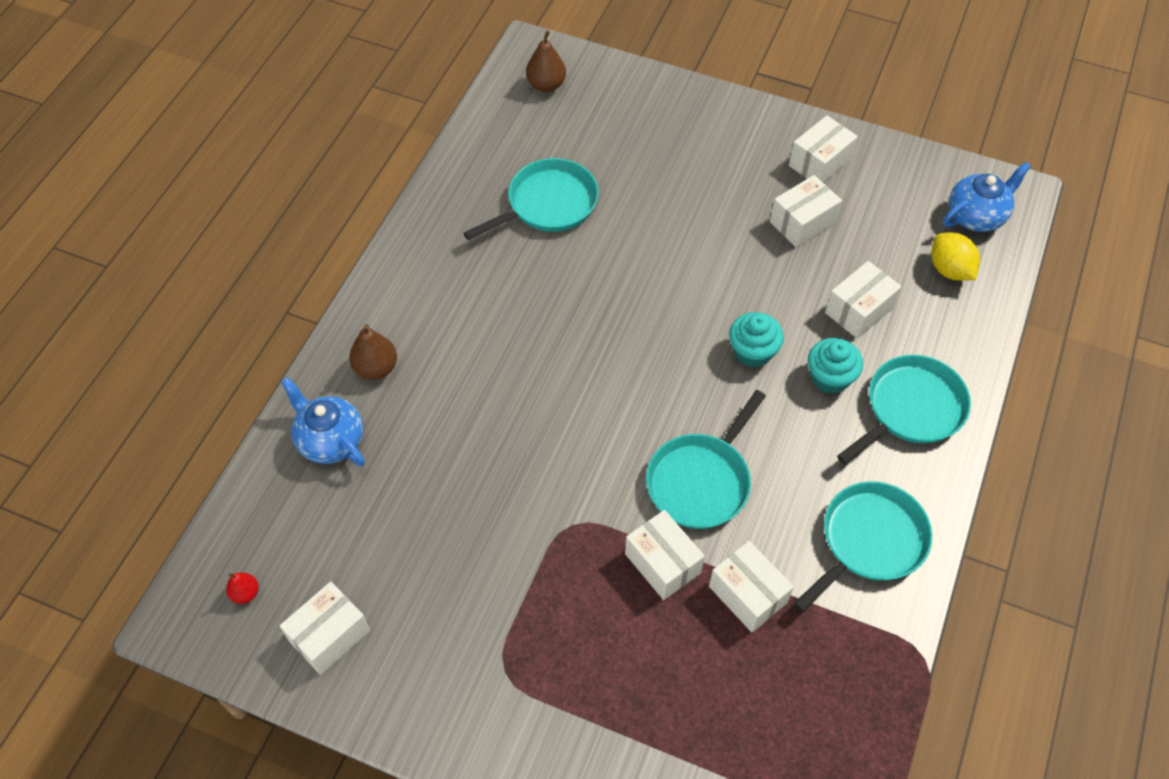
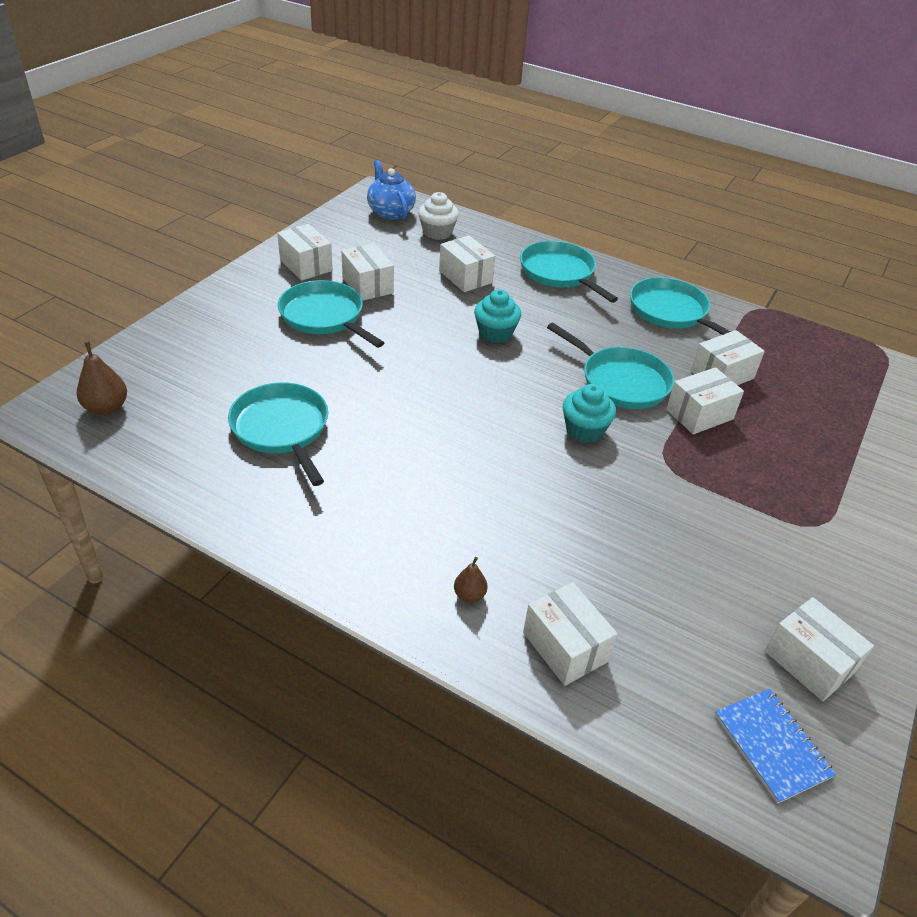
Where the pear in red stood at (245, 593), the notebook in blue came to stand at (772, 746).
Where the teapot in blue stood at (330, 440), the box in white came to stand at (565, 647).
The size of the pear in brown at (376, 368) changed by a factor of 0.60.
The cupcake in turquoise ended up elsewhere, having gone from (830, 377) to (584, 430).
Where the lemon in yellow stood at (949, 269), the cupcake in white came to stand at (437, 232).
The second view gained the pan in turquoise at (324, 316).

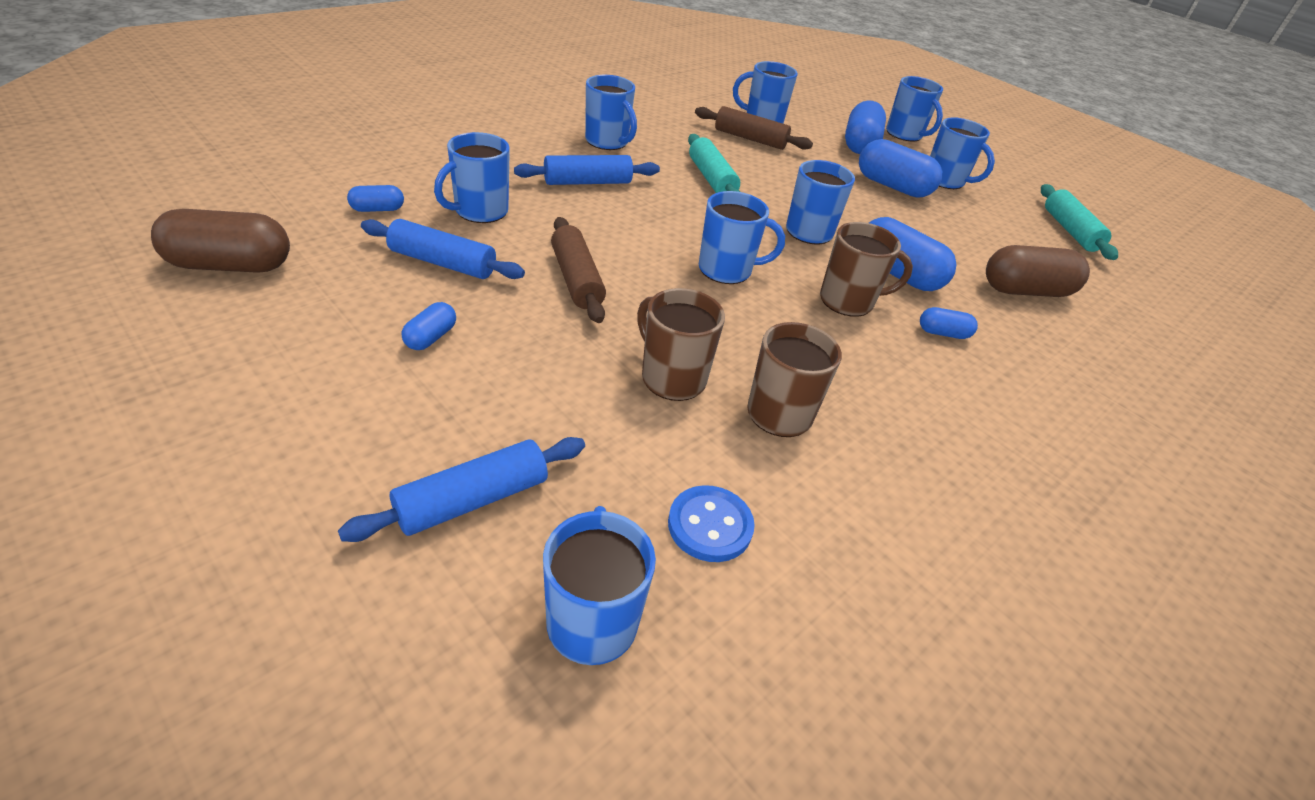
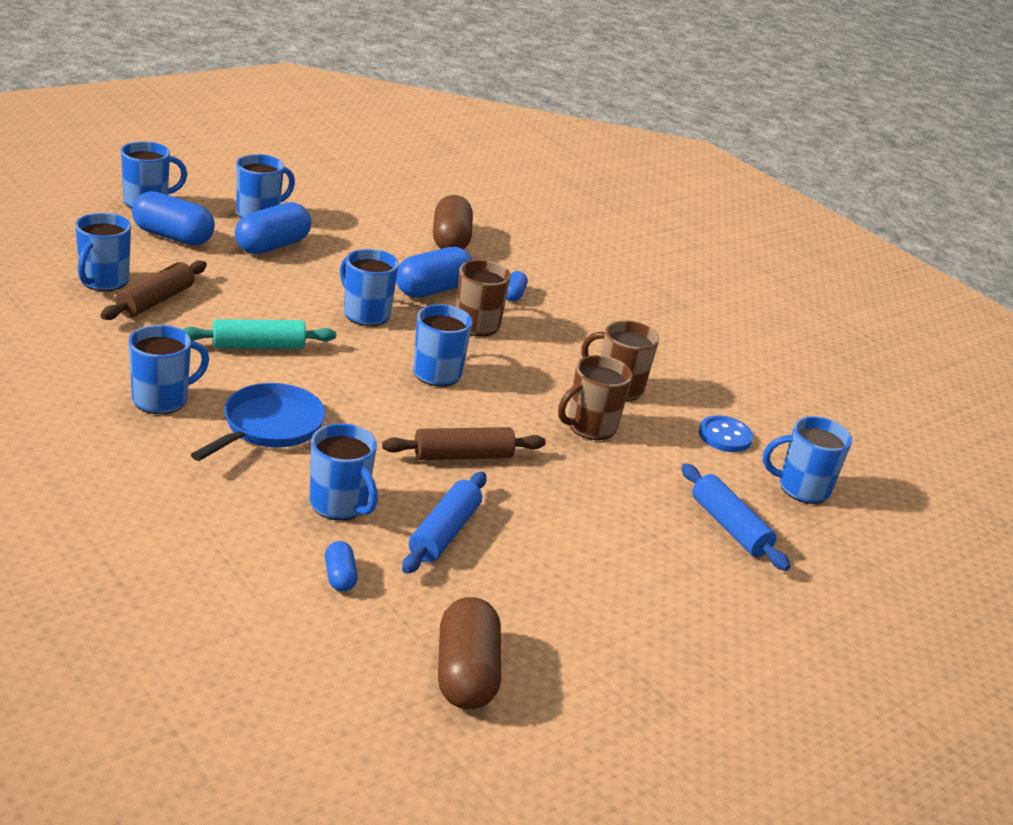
The second view lost the capsule in blue at (431, 337).
Where the rolling pin in blue stood at (587, 182), the pan in blue came to stand at (268, 427).
The second view lost the rolling pin in turquoise at (1070, 231).

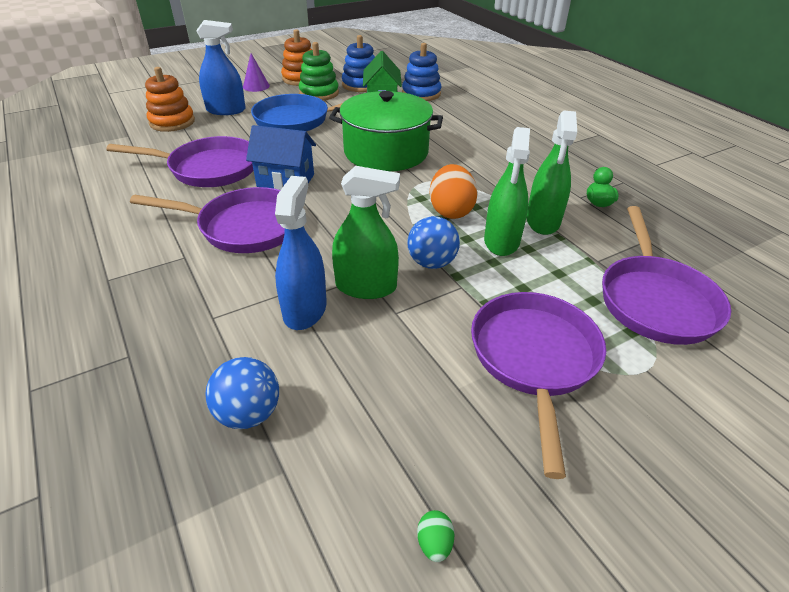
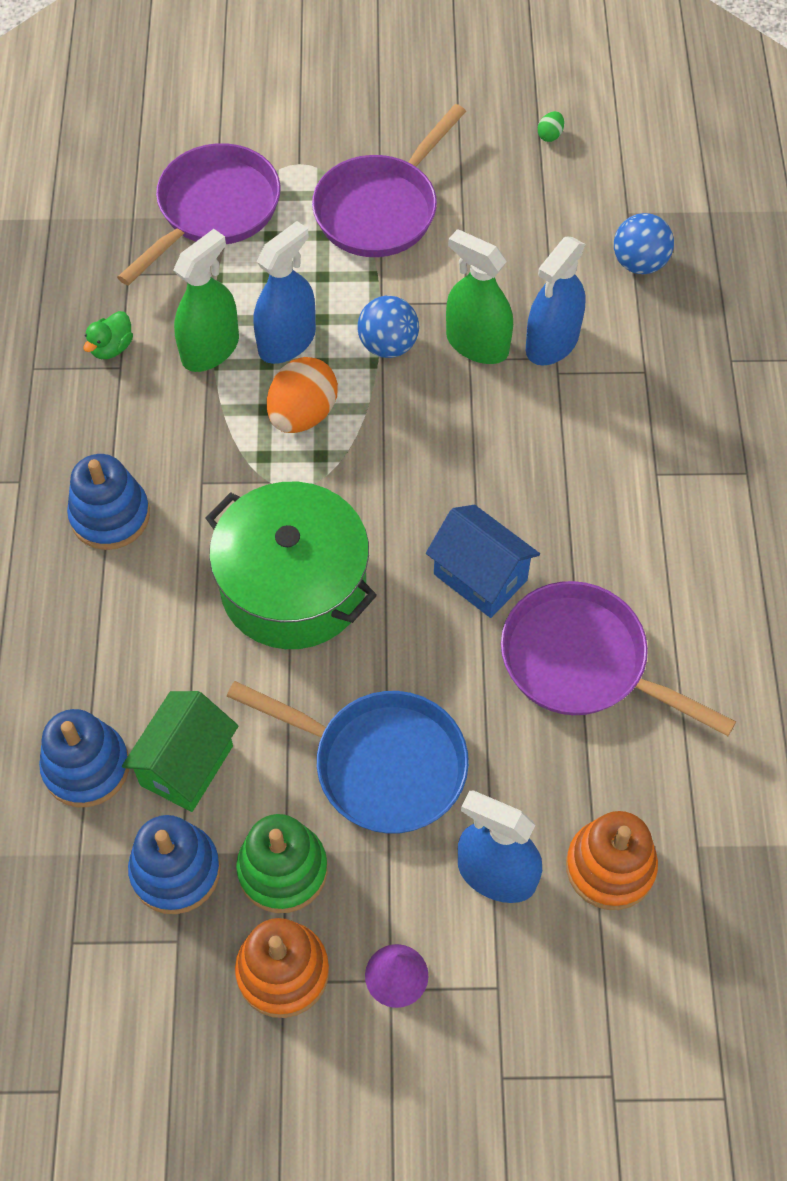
The second view lost the pan in purple at (244, 227).
What was the spray bottle in green at (501, 241) turned into the spray bottle in blue at (287, 341).
The second view gained the stacking toy in blue at (110, 516).

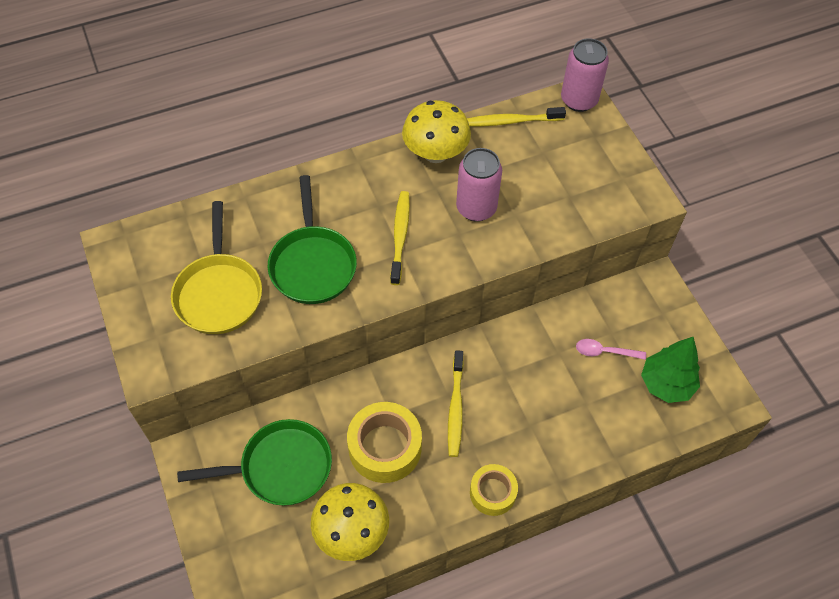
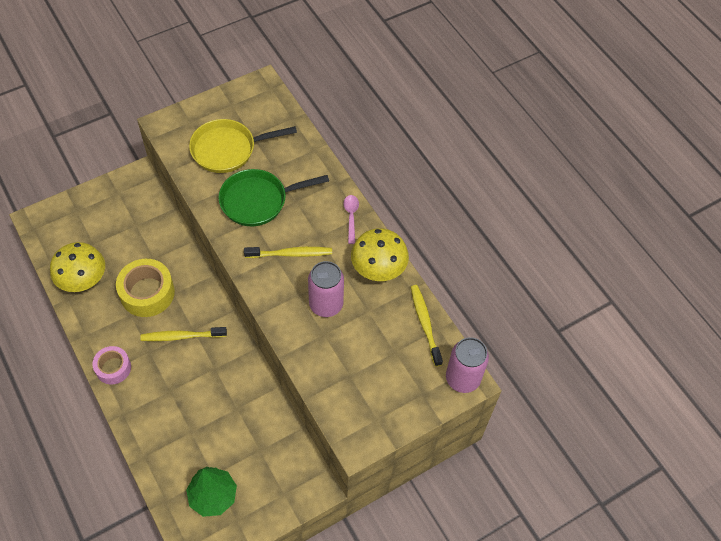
The second view lost the pan in green at (280, 467).
What was the tape in yellow at (492, 493) turned into the tape in pink at (113, 368).
The spoon in pink ended up elsewhere, having gone from (604, 352) to (351, 217).

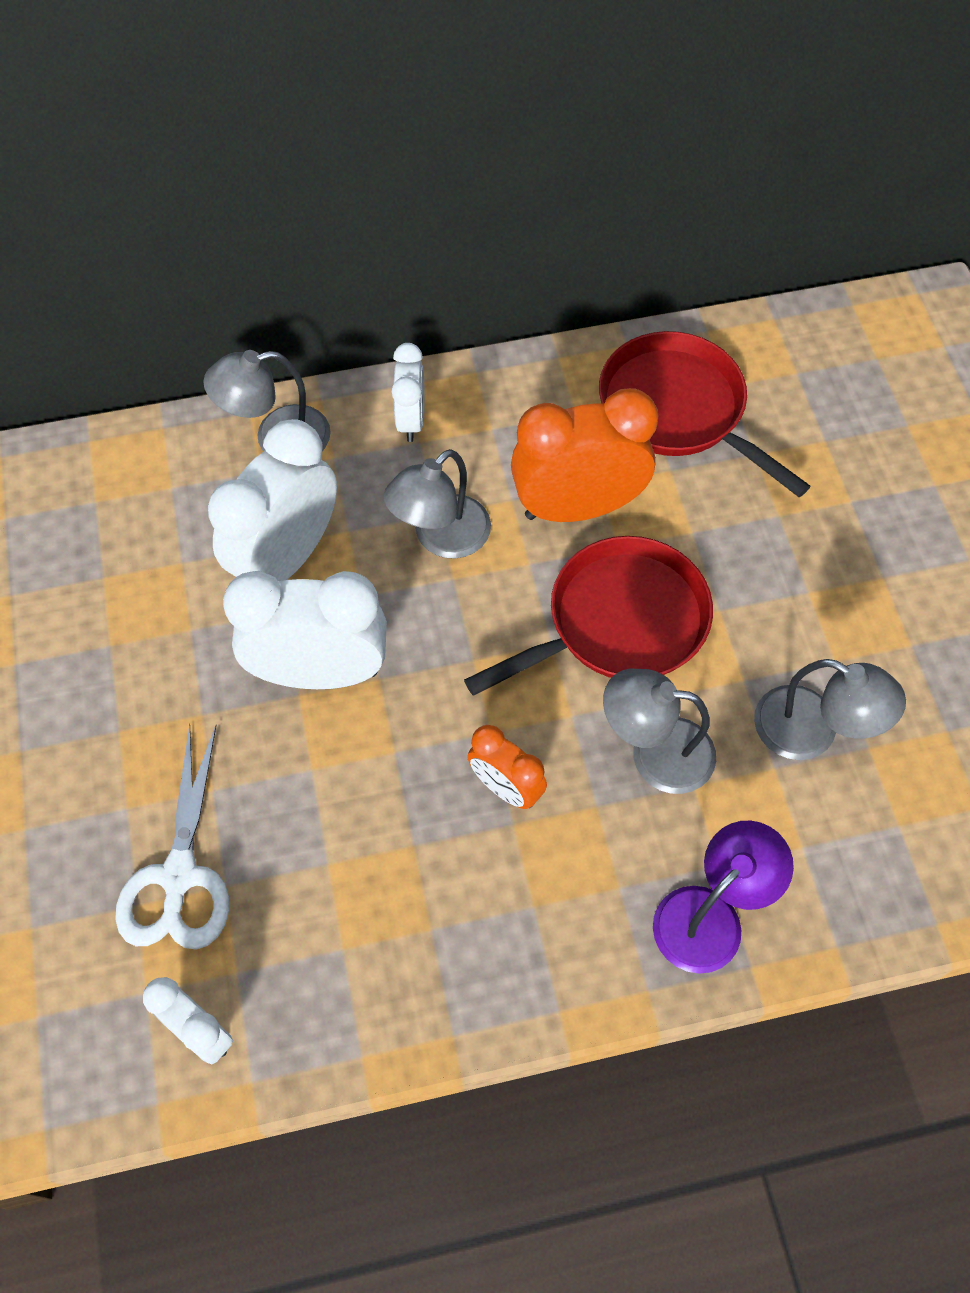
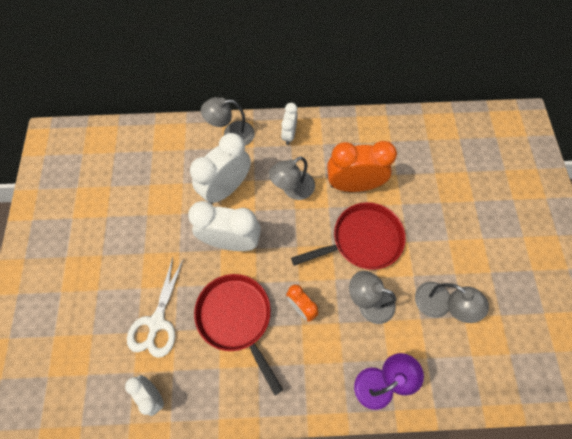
The pan in red ended up elsewhere, having gone from (678, 411) to (236, 318).

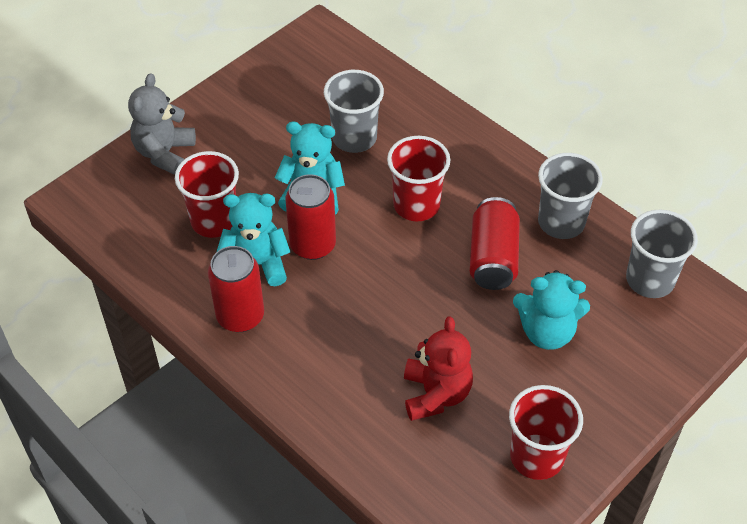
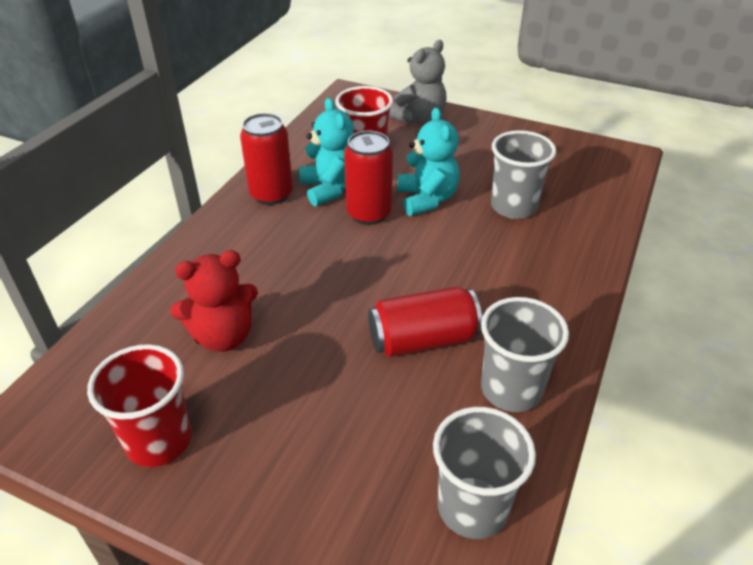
The teddy bear in grey at (164, 153) ended up facing another way, 135 degrees clockwise from before.
The second view lost the cup in red at (416, 205).
The second view lost the teddy bear in turquoise at (547, 332).

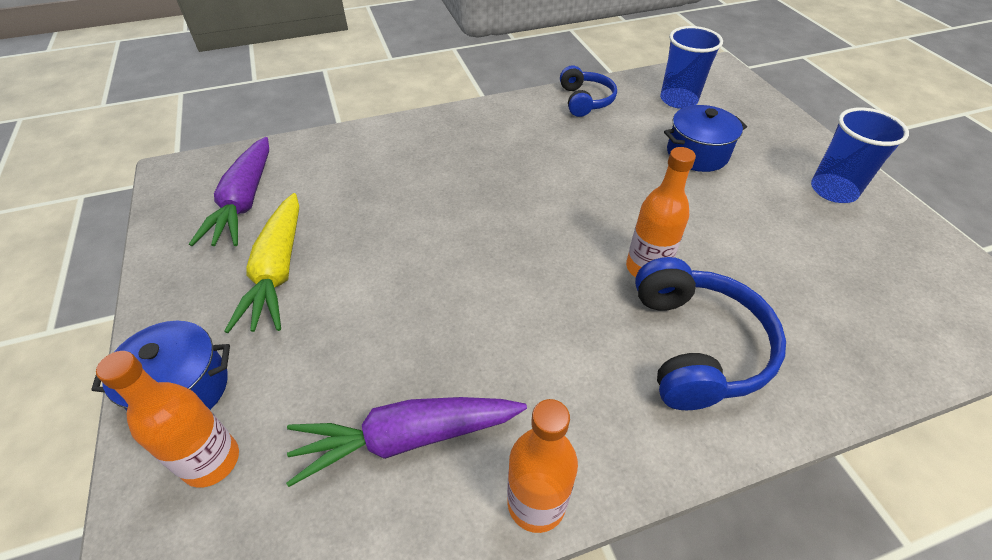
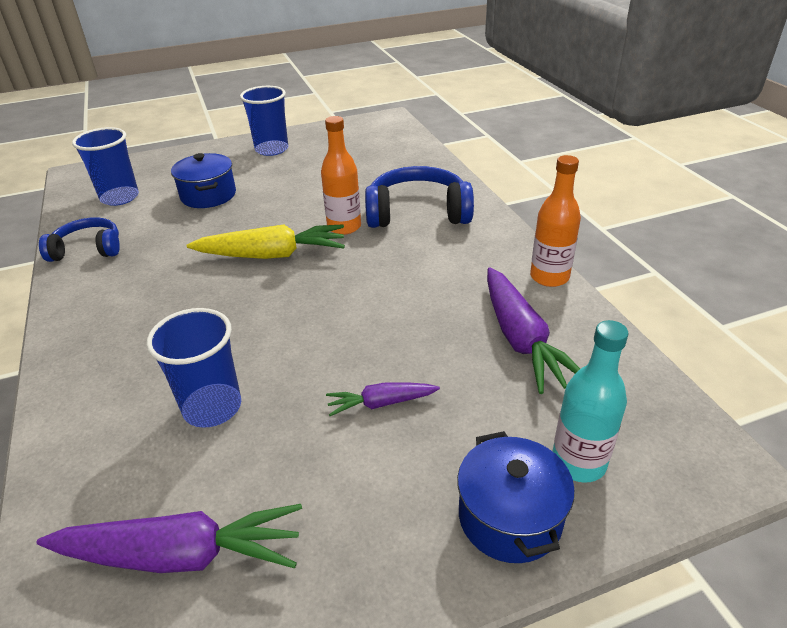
What was the bottle in orange at (211, 461) turned into the bottle in turquoise at (578, 462).
The carrot in yellow ended up elsewhere, having gone from (277, 271) to (272, 255).
The second view gained the cup in blue at (212, 407).
The second view gained the carrot in purple at (381, 403).

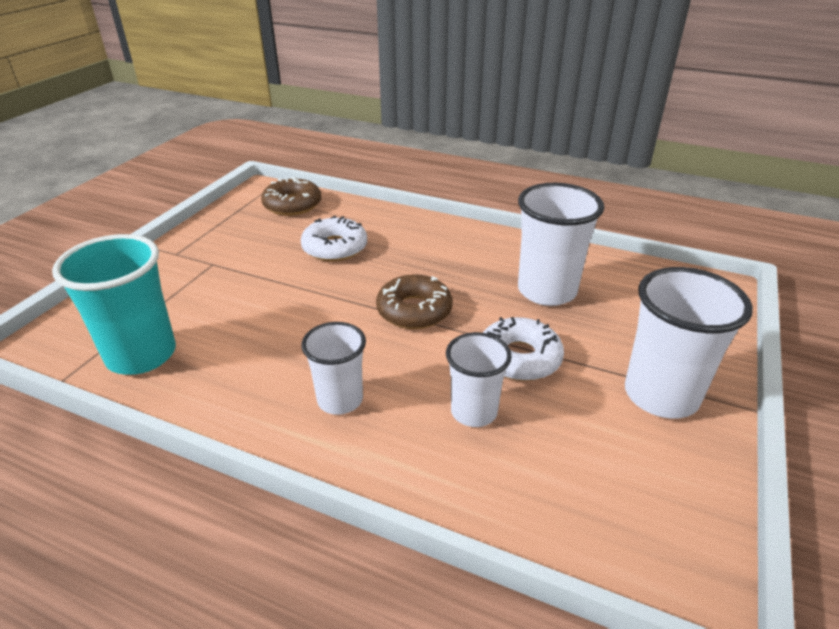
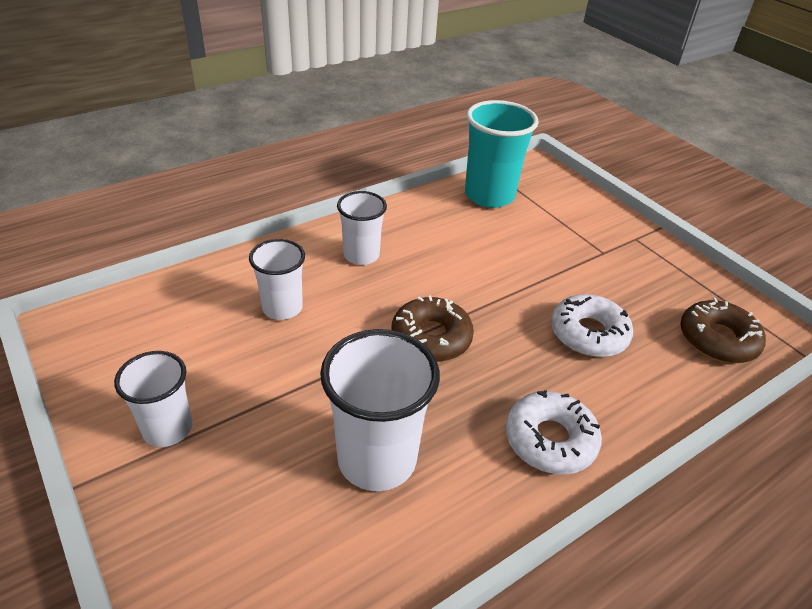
The donut in white ended up elsewhere, having gone from (519, 358) to (550, 440).
The size of the cup in white at (661, 395) changed by a factor of 0.62.

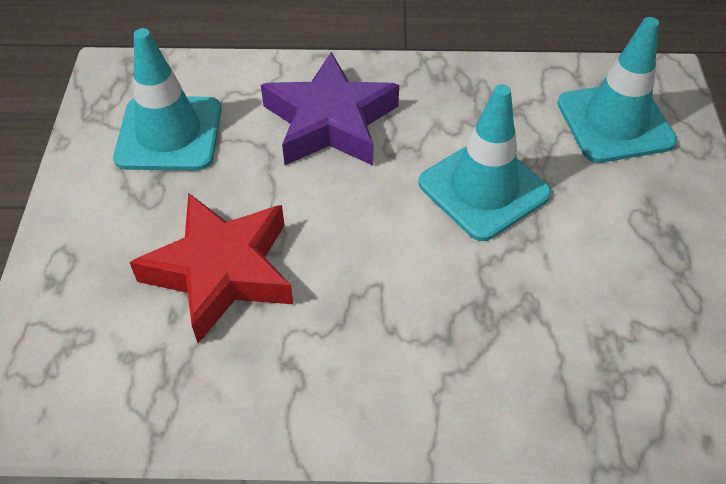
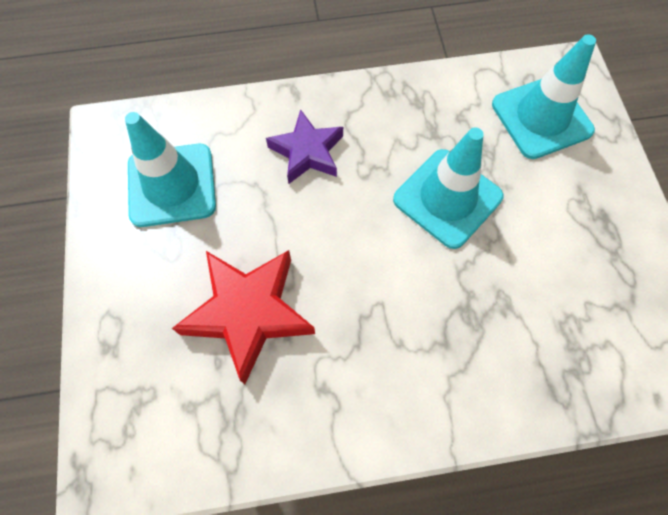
The size of the star in purple at (330, 122) changed by a factor of 0.66.

